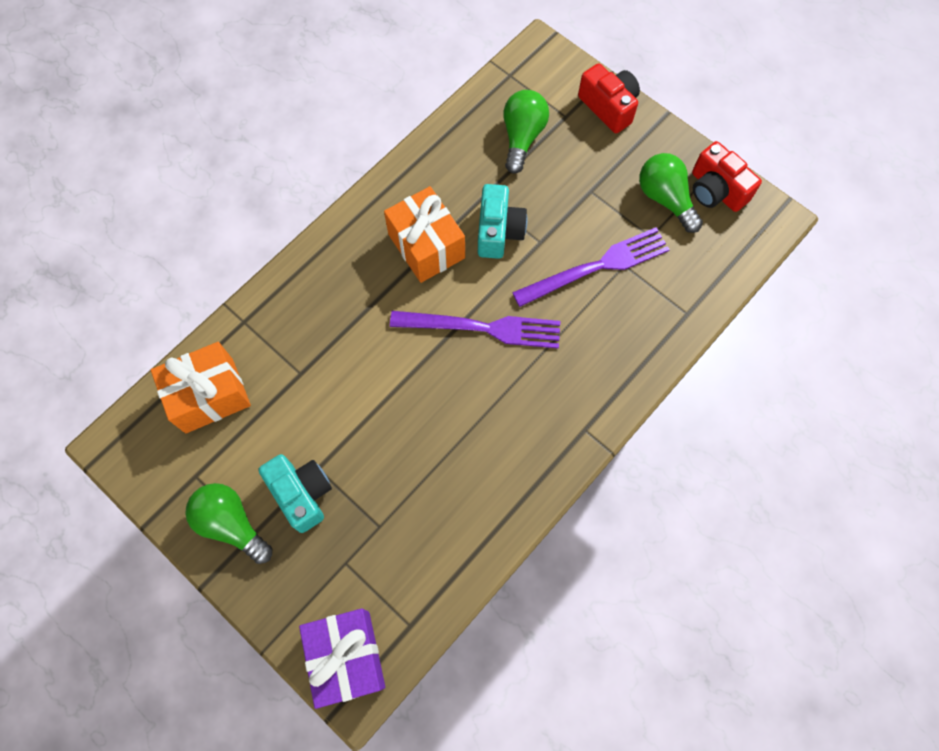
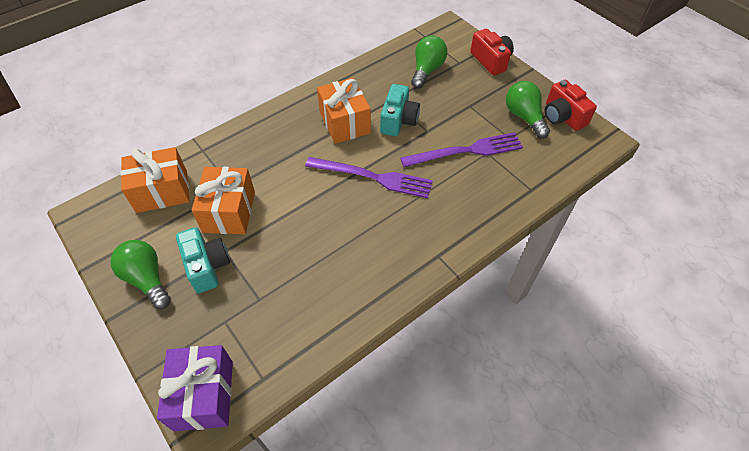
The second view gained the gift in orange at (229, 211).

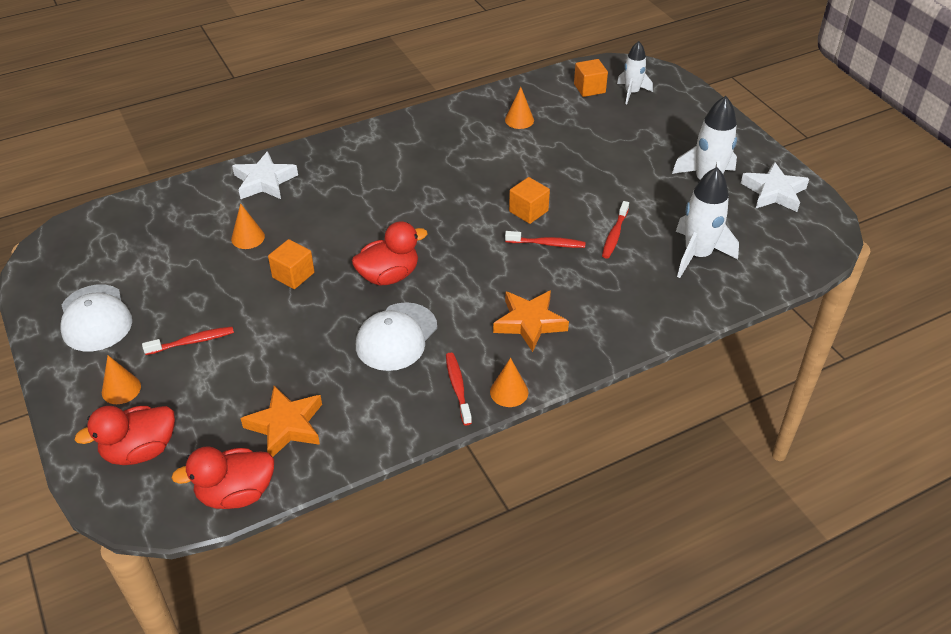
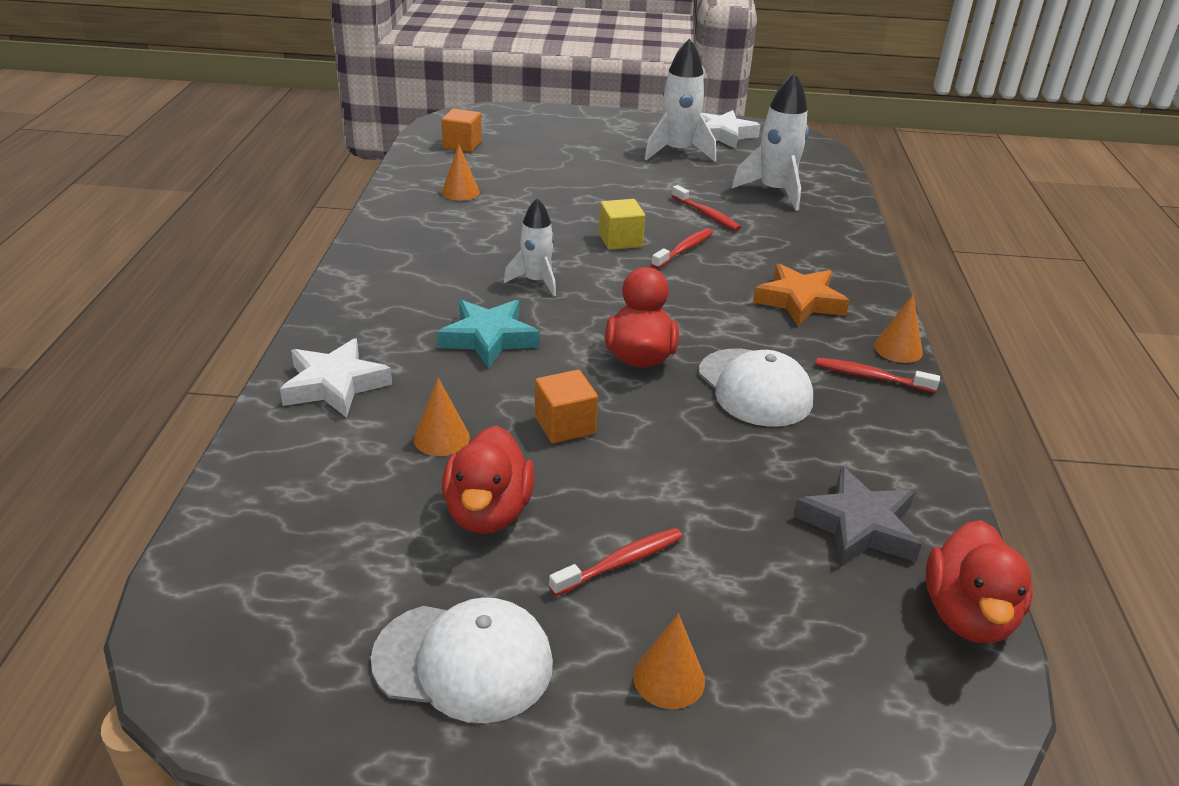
The duck in red ended up elsewhere, having gone from (140, 450) to (488, 512).
The toothbrush in red at (192, 342) ended up facing another way, 45 degrees clockwise from before.
What was the star in orange at (286, 425) turned into the star in grey at (858, 526).
What was the cube in orange at (528, 211) turned into the cube in yellow at (620, 240).
The rocket in white ended up elsewhere, having gone from (632, 93) to (536, 282).
The second view gained the star in turquoise at (489, 338).

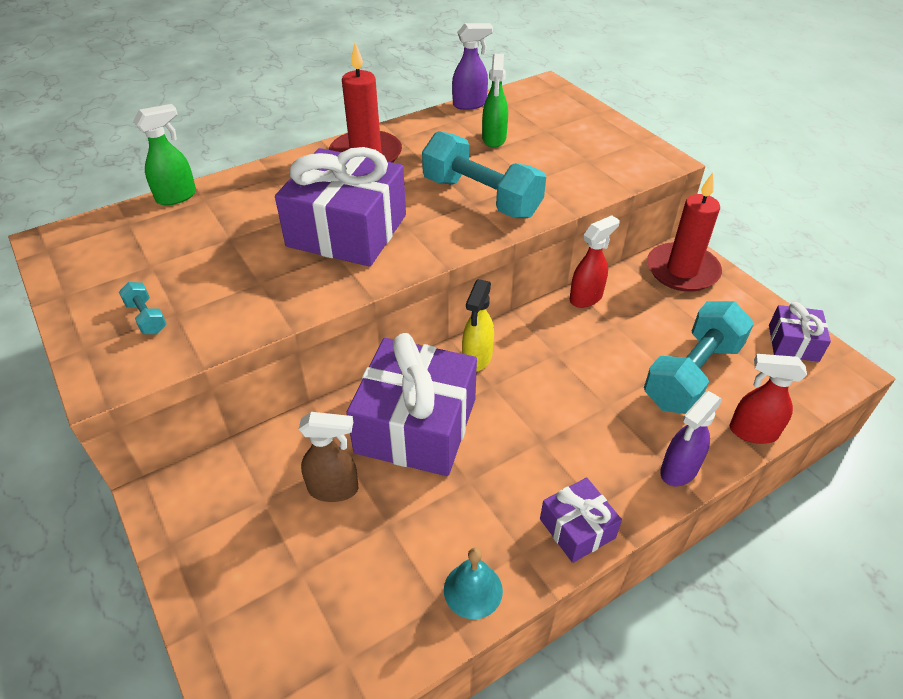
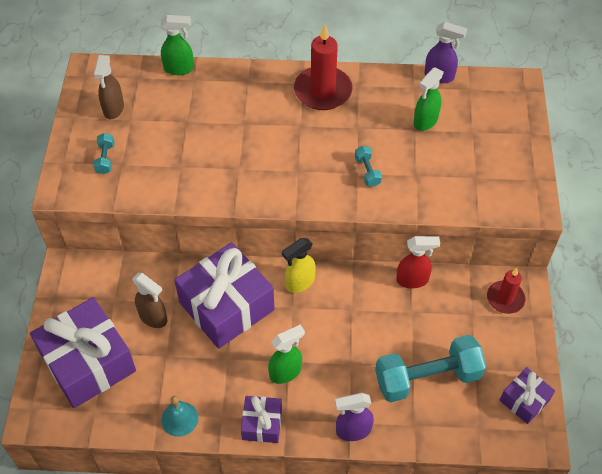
The gift in purple ended up elsewhere, having gone from (347, 230) to (88, 362).
The size of the dumbbell in turquoise at (481, 197) changed by a factor of 0.43.
The size of the candle in red at (682, 270) changed by a factor of 0.61.
The second view lost the spray bottle in red at (752, 432).
The second view gained the spray bottle in brown at (113, 109).
The second view gained the spray bottle in green at (286, 372).

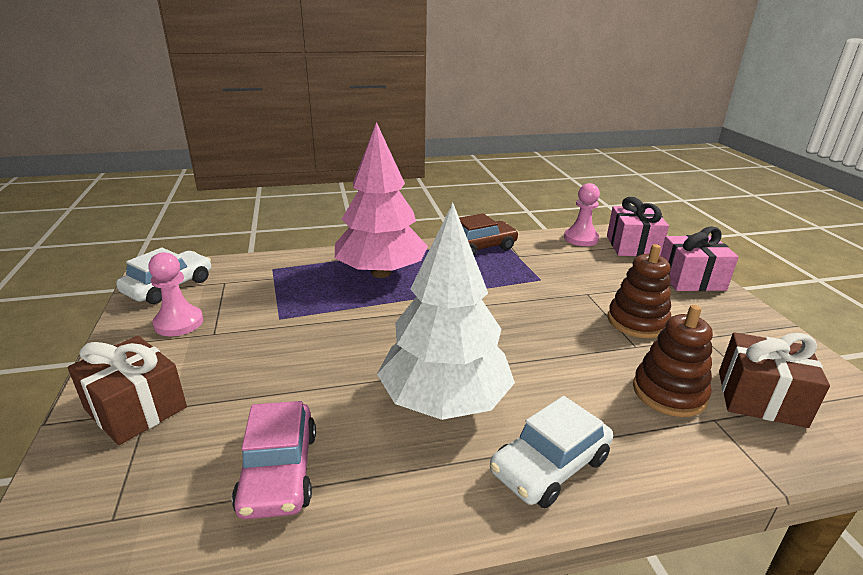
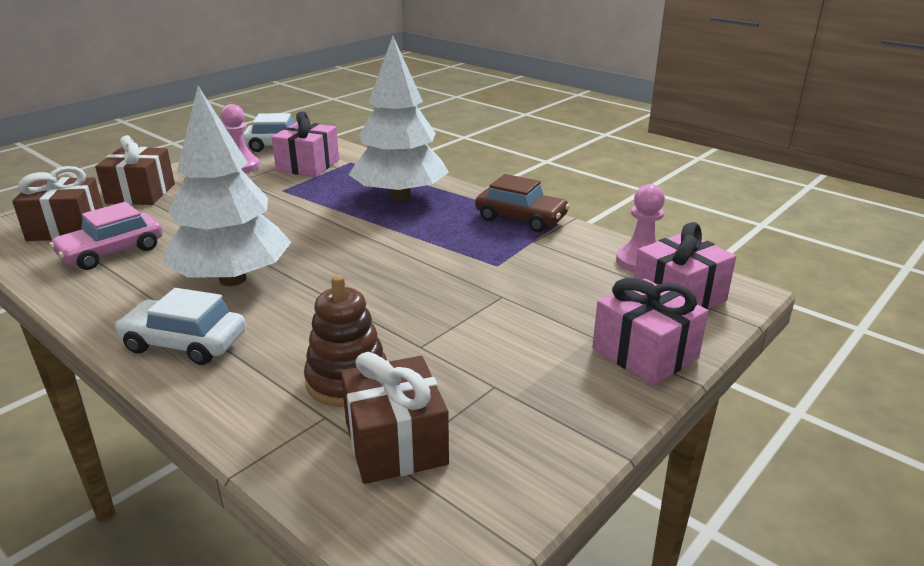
What was the tree in pink at (381, 273) turned into the tree in white at (400, 197).
The second view lost the stacking toy in brown at (637, 322).
The second view gained the gift in brown at (66, 228).
The second view gained the gift in pink at (308, 165).

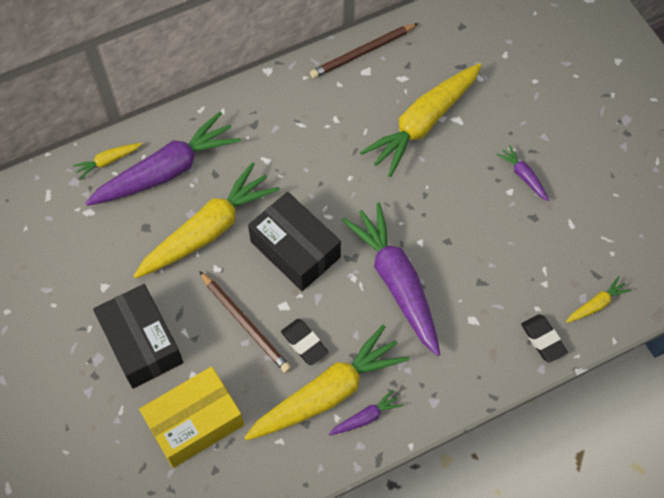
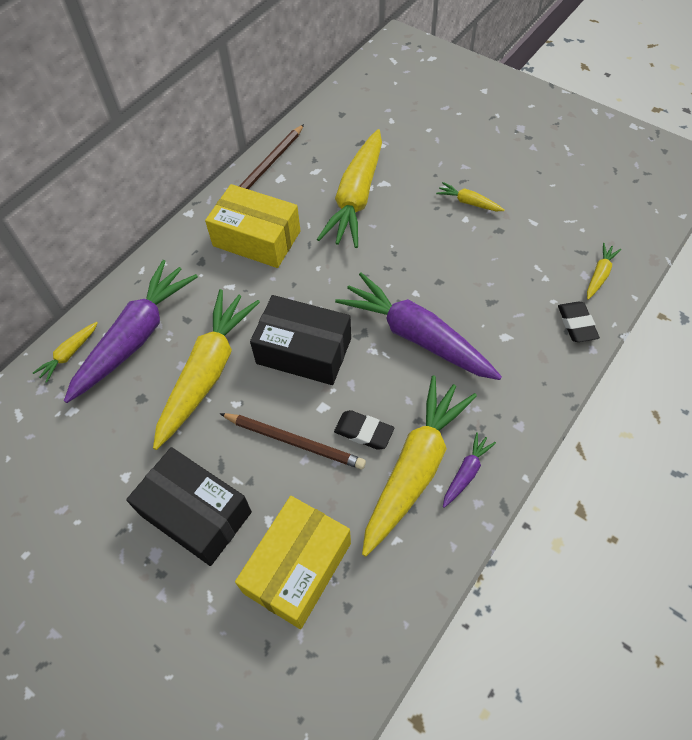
What was the carrot in purple at (523, 176) turned into the carrot in yellow at (468, 202).
The eraser in black at (543, 339) ended up facing another way, 45 degrees clockwise from before.
The second view gained the box in yellow at (256, 238).

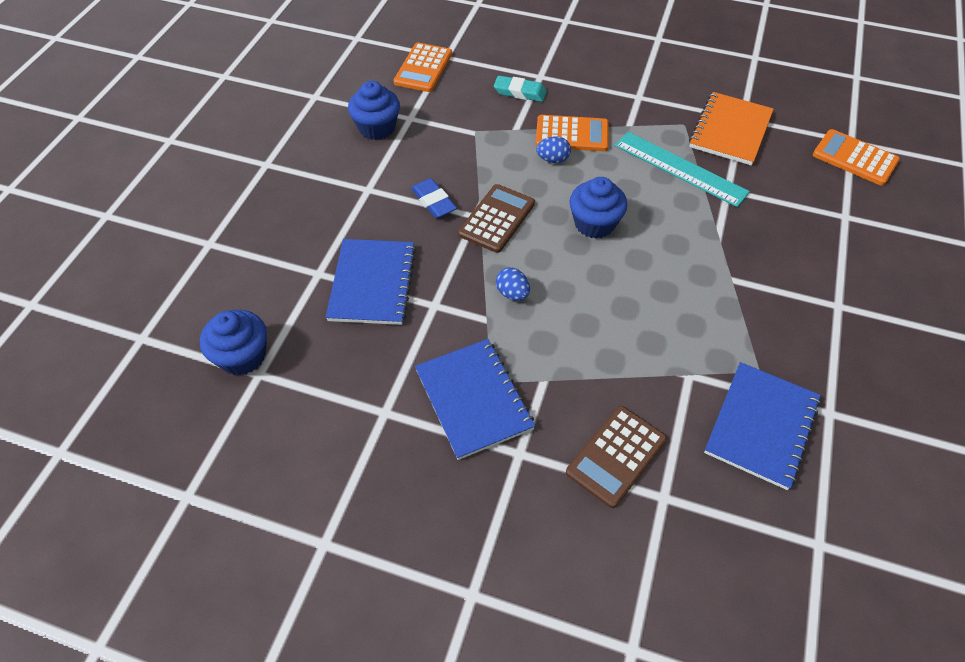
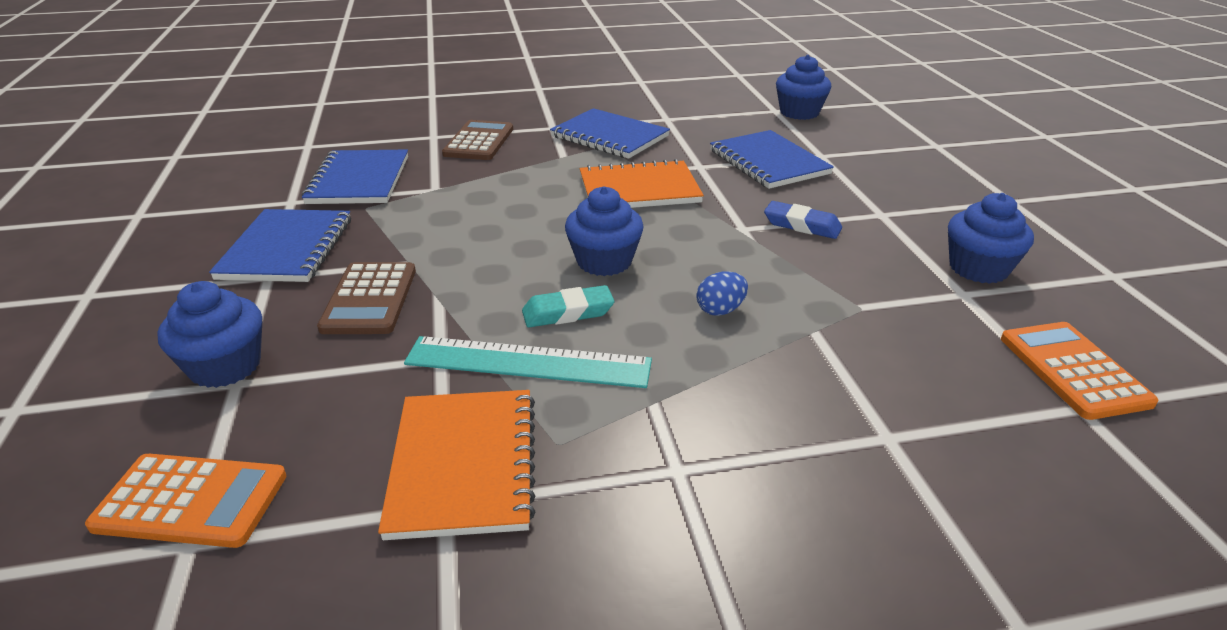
The calculator in brown ended up elsewhere, having gone from (497, 219) to (369, 299).
The eraser in turquoise ended up elsewhere, having gone from (520, 92) to (568, 312).
Where the egg in blue stood at (512, 293), the notebook in orange came to stand at (639, 189).
The second view lost the calculator in orange at (572, 134).
The second view gained the cupcake in blue at (225, 366).
The second view gained the notebook in blue at (287, 248).

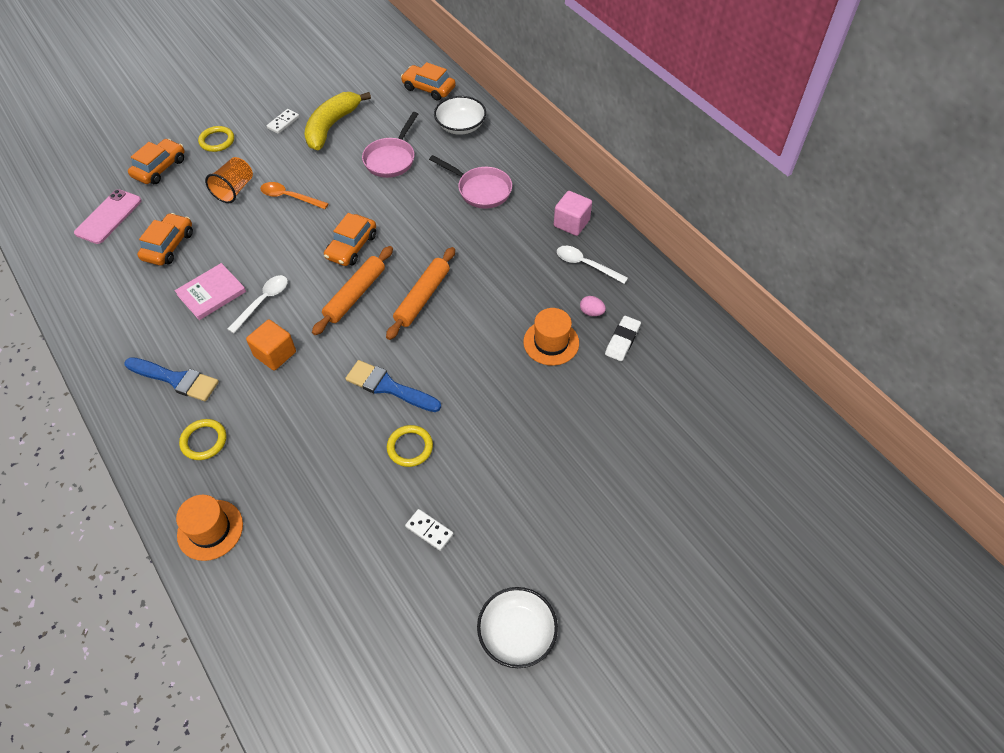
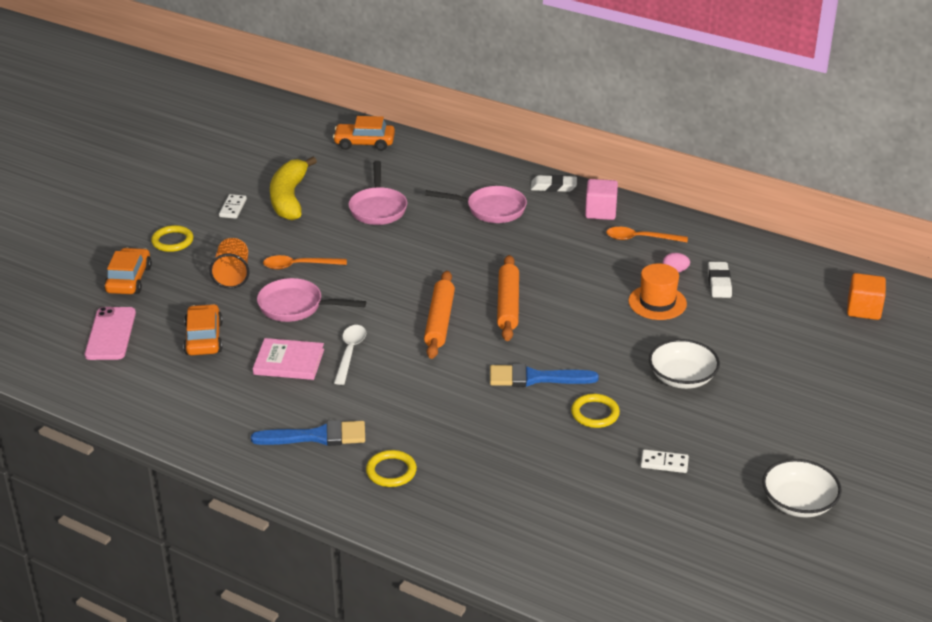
The book in pink at (211, 293) ended up facing another way, 75 degrees clockwise from before.
The second view lost the hat in orange at (210, 530).
The cube in orange ended up elsewhere, having gone from (275, 354) to (863, 309).
The second view lost the car in orange at (352, 246).
The bowl in white ended up elsewhere, having gone from (460, 126) to (682, 378).
What was the spoon in white at (586, 265) turned into the spoon in orange at (640, 238).
The second view gained the pan in pink at (296, 306).
The second view gained the eraser in white at (553, 187).

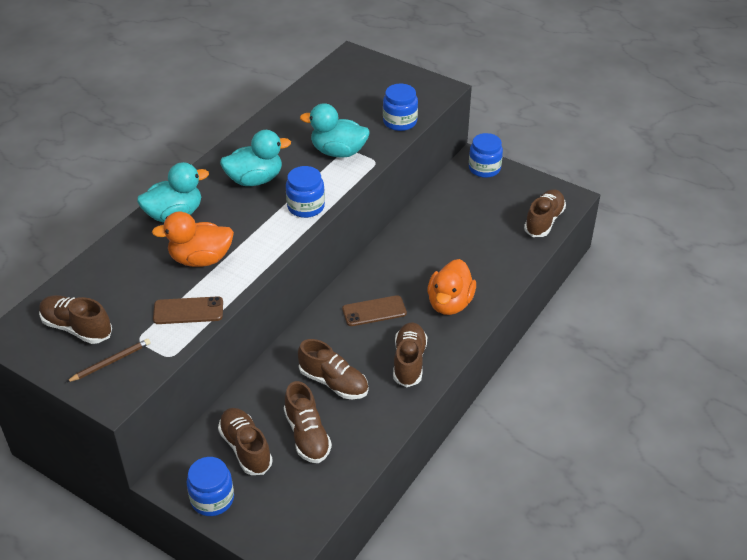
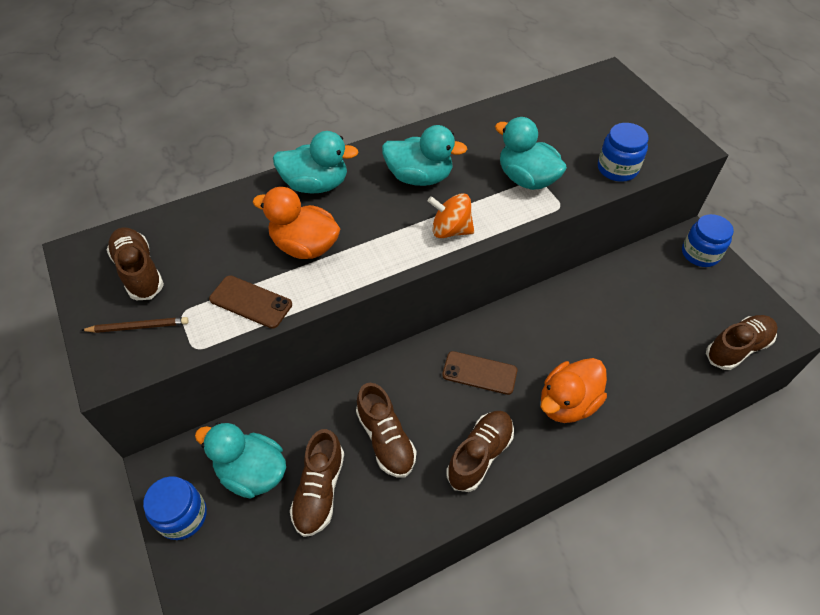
Where the shoe in brown stood at (246, 448), the duck in turquoise came to stand at (252, 472).
Where the jar in blue stood at (306, 206), the spinning top in orange came to stand at (450, 230).

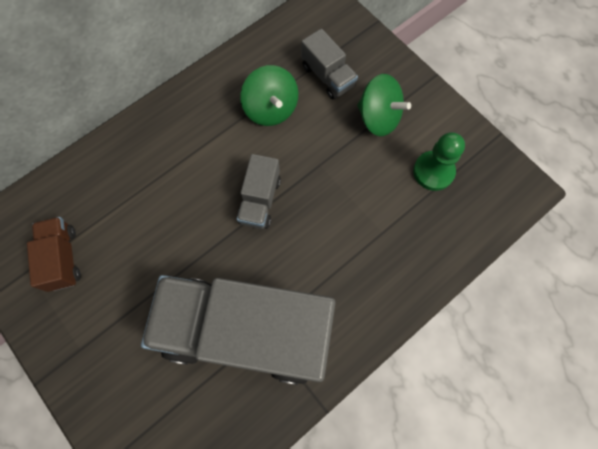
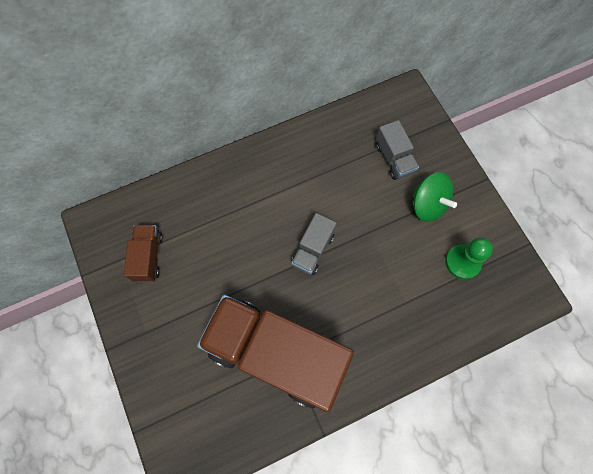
What was the truck in grey at (246, 332) turned into the truck in brown at (276, 354).
The second view lost the spinning top in green at (271, 109).

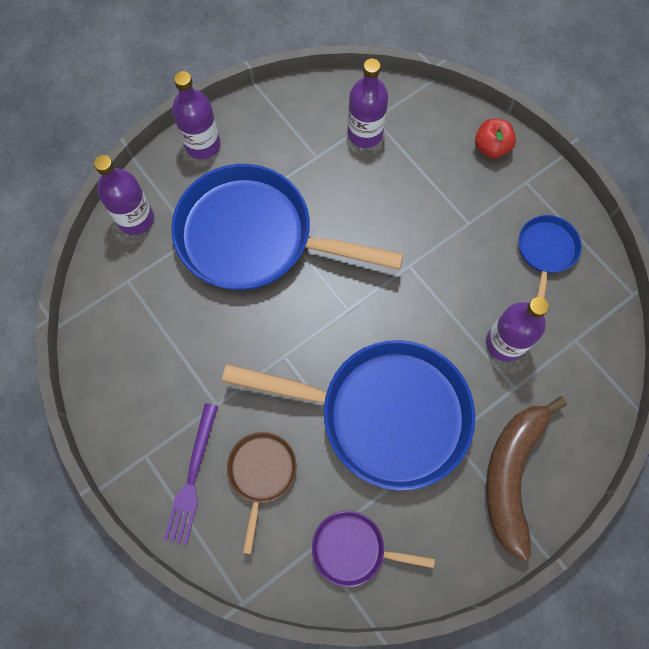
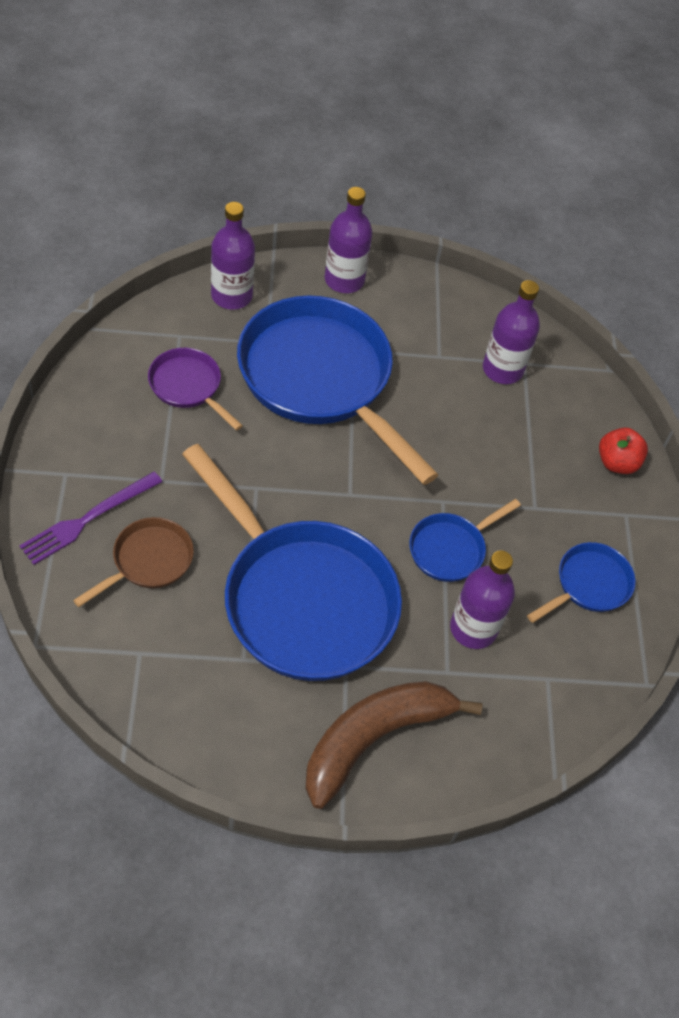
The pan in purple ended up elsewhere, having gone from (353, 548) to (188, 386).
The second view gained the pan in blue at (450, 549).

